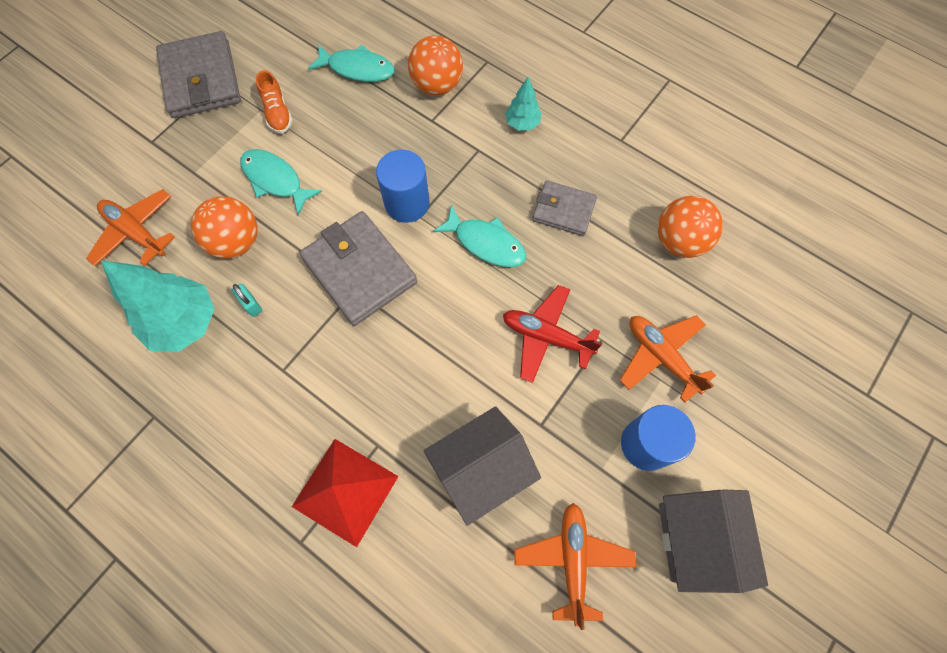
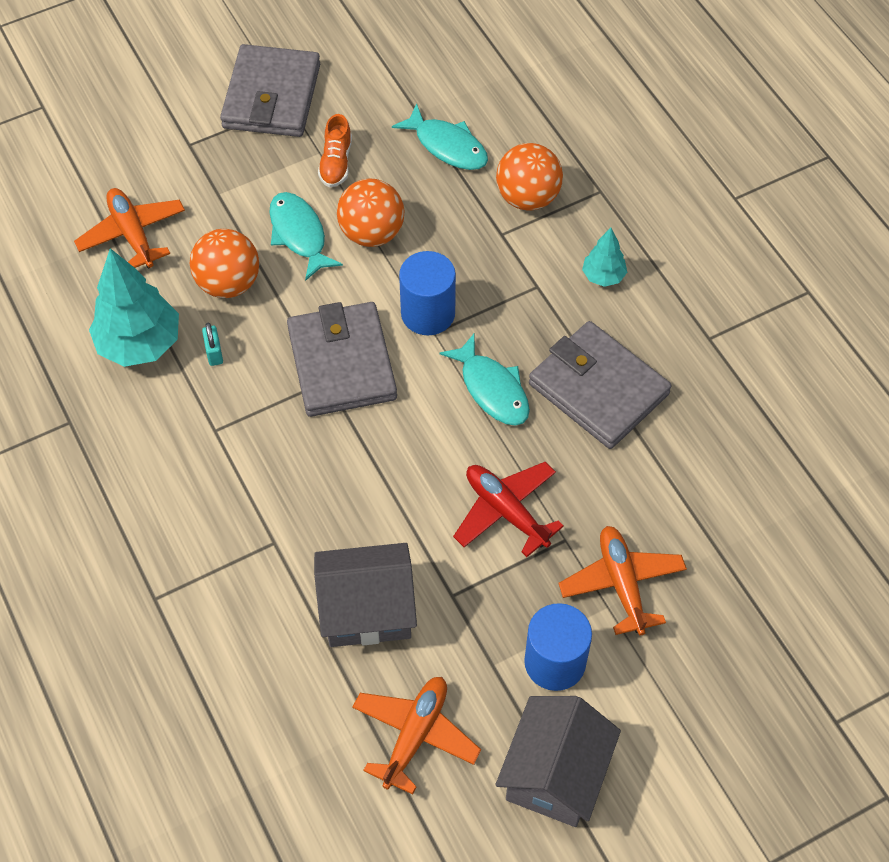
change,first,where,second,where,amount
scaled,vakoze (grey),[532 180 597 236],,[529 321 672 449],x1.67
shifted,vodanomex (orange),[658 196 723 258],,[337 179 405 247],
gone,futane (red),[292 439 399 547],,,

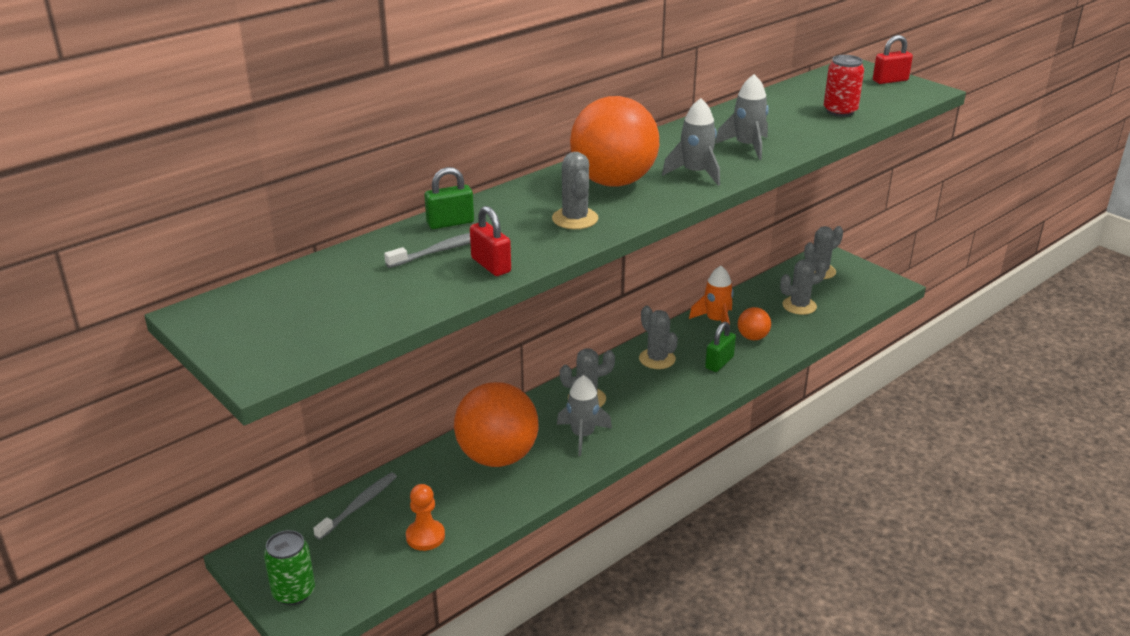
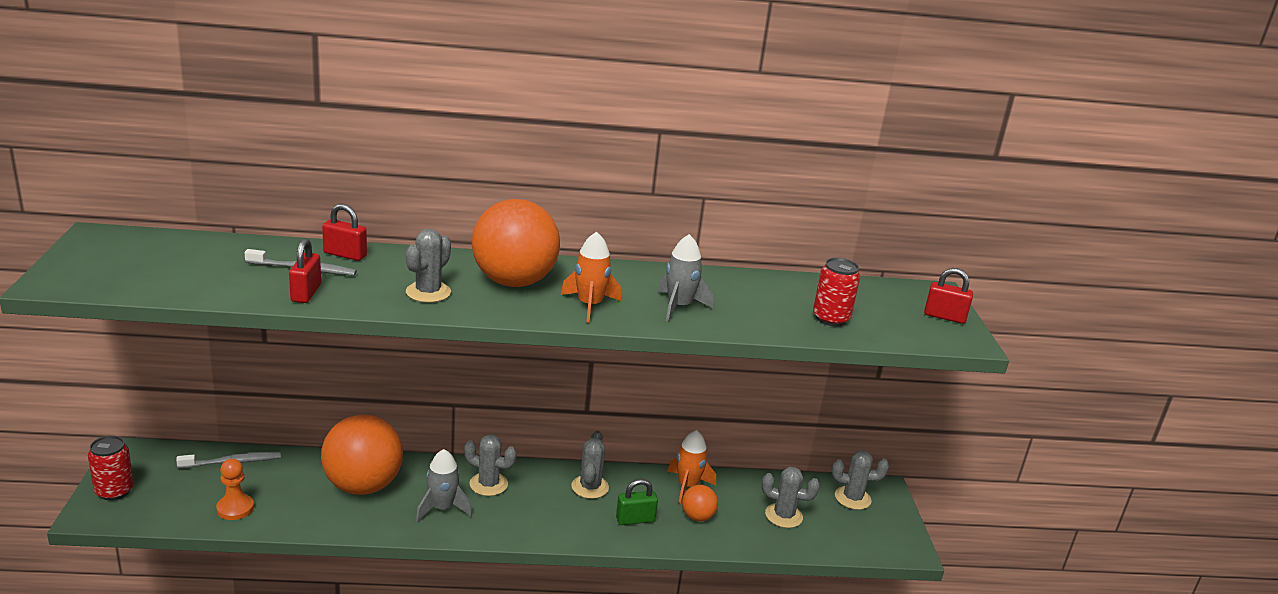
change,first,where,second,where,amount
repainted,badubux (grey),[662 98 720 186],badubux (orange),[561 232 621 323],
repainted,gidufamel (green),[424 167 474 229],gidufamel (red),[322 204 367 261],
repainted,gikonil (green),[264 530 315 605],gikonil (red),[88 436 134 500],

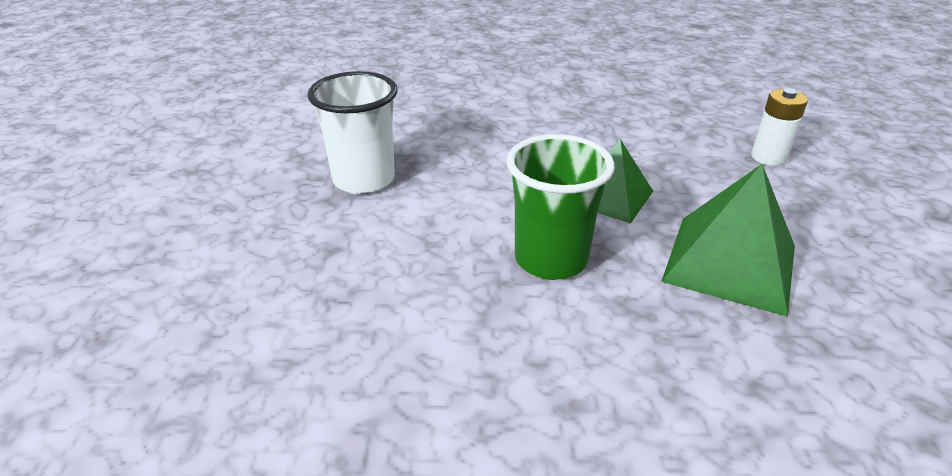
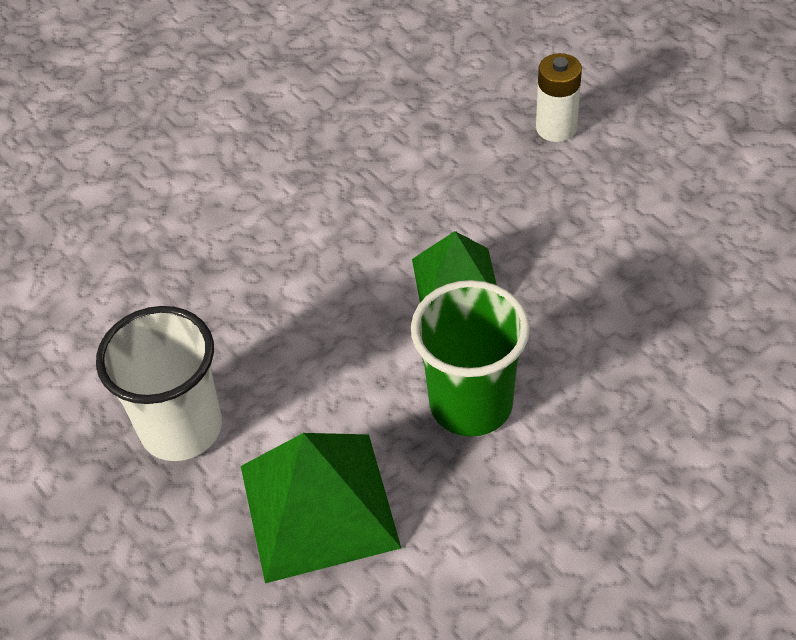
change,first,where,second,where,amount
shifted,futane (green),[661 164 795 317],,[241 433 401 583],

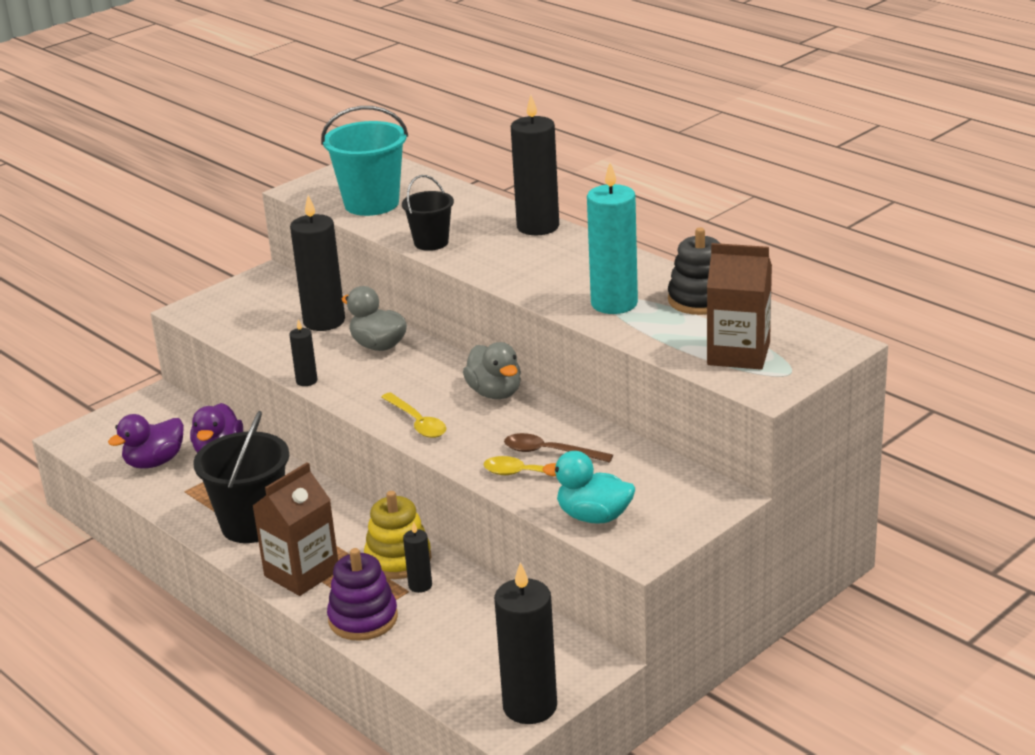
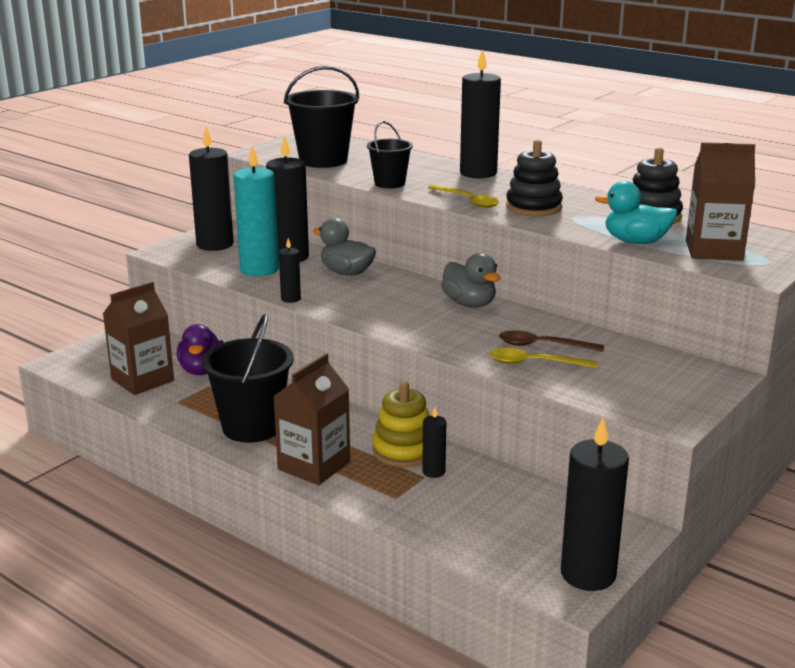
change,first,where,second,where,amount
repainted,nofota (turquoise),[321 106 408 216],nofota (black),[284 66 359 168],
shifted,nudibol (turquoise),[587 163 638 314],,[234 145 279 277],
shifted,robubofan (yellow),[381 392 446 438],,[428 185 499 208],
swapped,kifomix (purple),[108 414 184 468],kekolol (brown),[103 282 174 395],
shifted,kifomix (turquoise),[542 451 635 524],,[594 181 678 244],
gone,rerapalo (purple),[327 548 398 641],,,
new,,,nudibol (black),[189 127 234 251],
new,,,rerapalo (black),[506 140 563 216],

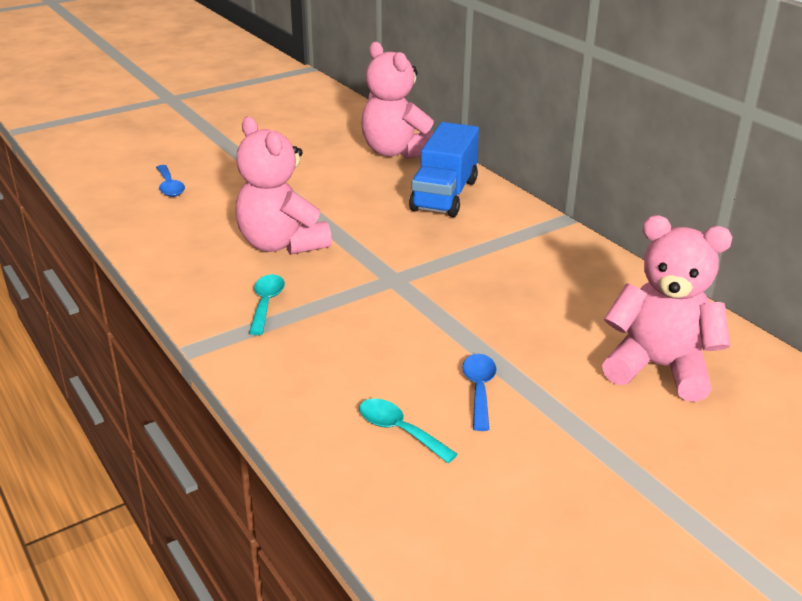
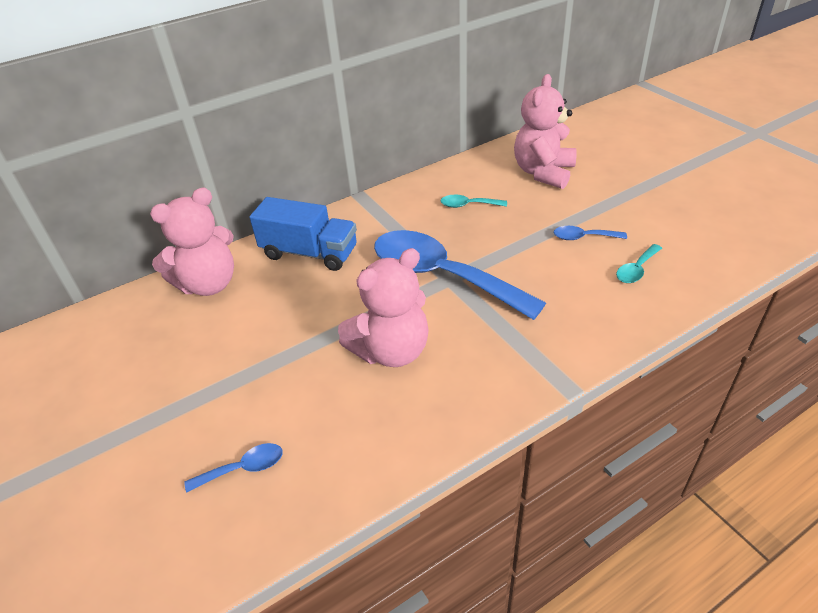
change,first,where,second,where,amount
shifted,robubofan (turquoise),[249 274 285 335],,[440 195 507 208],
new,,,robubofan (blue),[374 230 546 320],

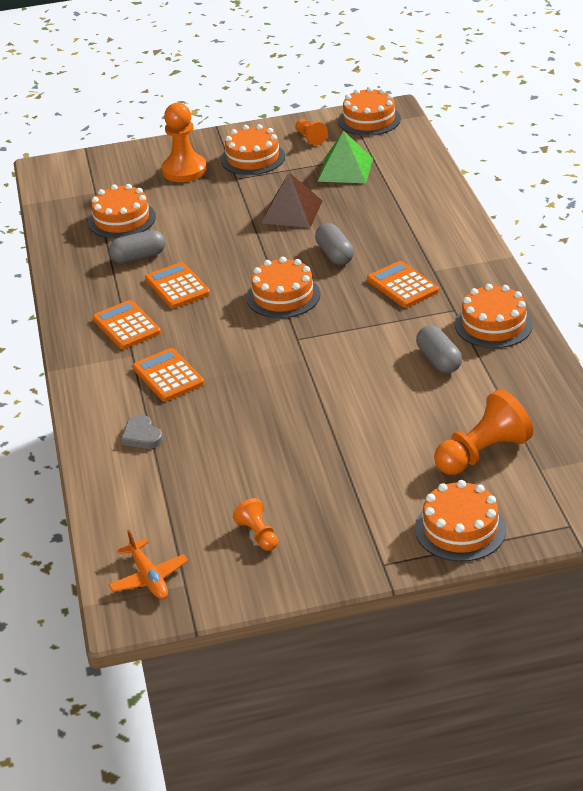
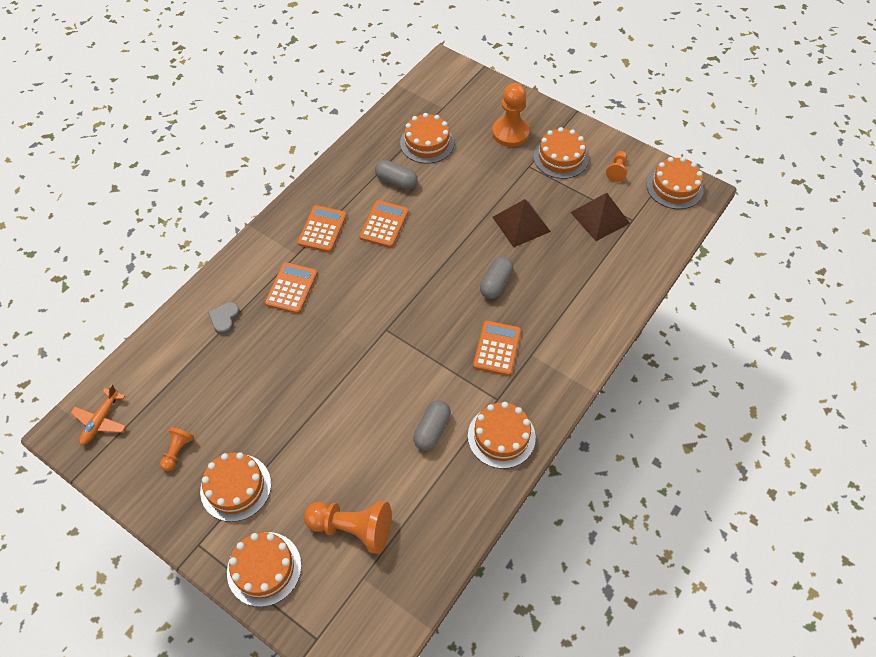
change,first,where,second,where,amount
repainted,futane (green),[317 131 373 183],futane (brown),[570 193 630 241],
shifted,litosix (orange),[246 257 320 318],,[200 452 271 522],

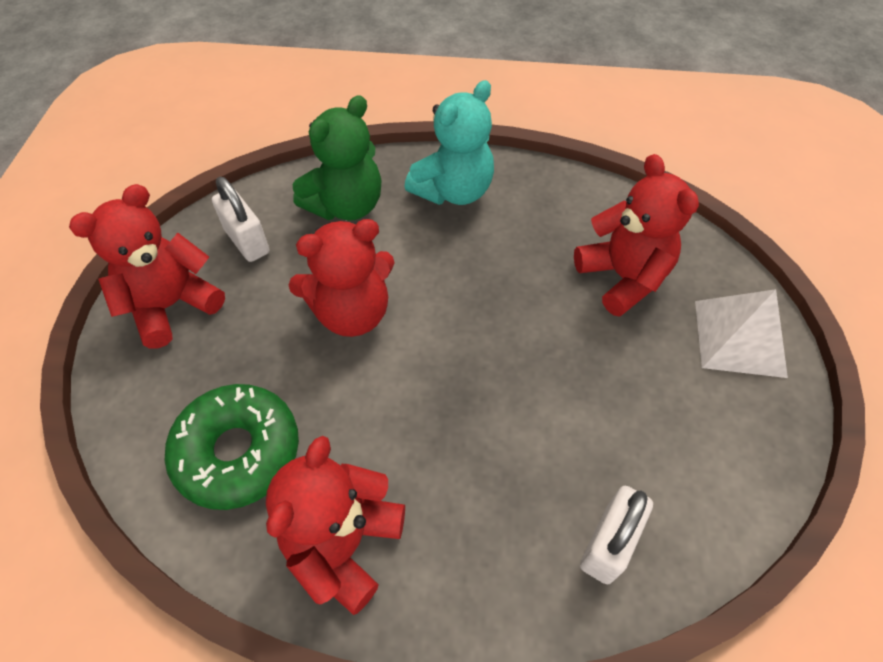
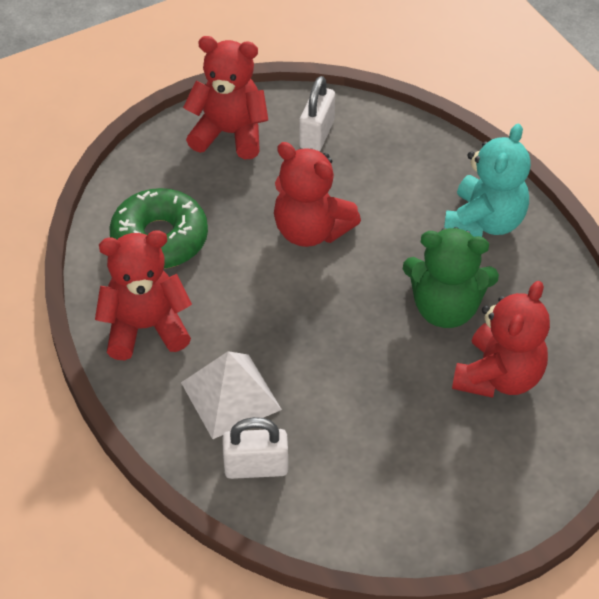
change,first,where,second,where,amount
rotated,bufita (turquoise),[404 80 494 205],,[444 124 531 237],75 degrees counterclockwise
shifted,bufita (green),[293 95 382 221],,[403 227 499 328],
shifted,futane (white),[695 289 788 378],,[181 351 282 439],

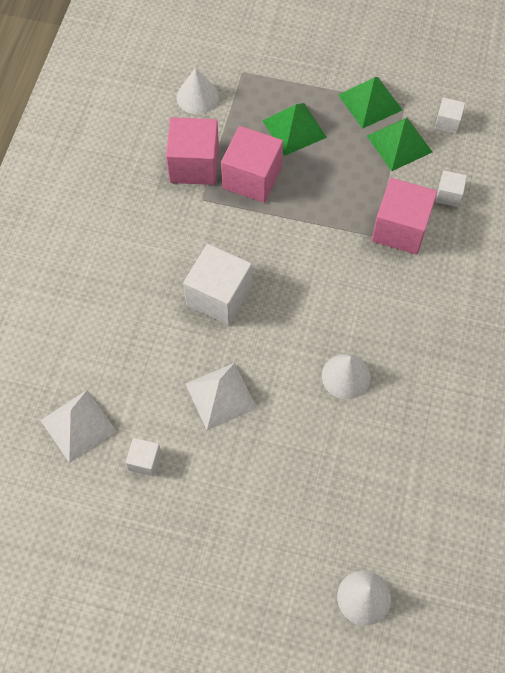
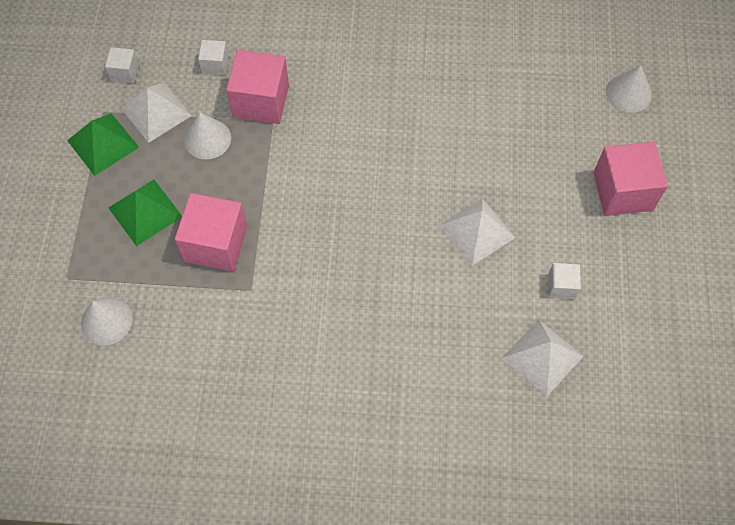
change,first,where,second,where,amount
shifted,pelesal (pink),[166 117 219 185],,[593 142 668 216],
repainted,futane (green),[367 118 432 171],futane (white),[121 82 192 143],
gone,pelesal (white),[183 244 252 325],,,
shifted,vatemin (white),[322 354 370 399],,[184 112 231 159],

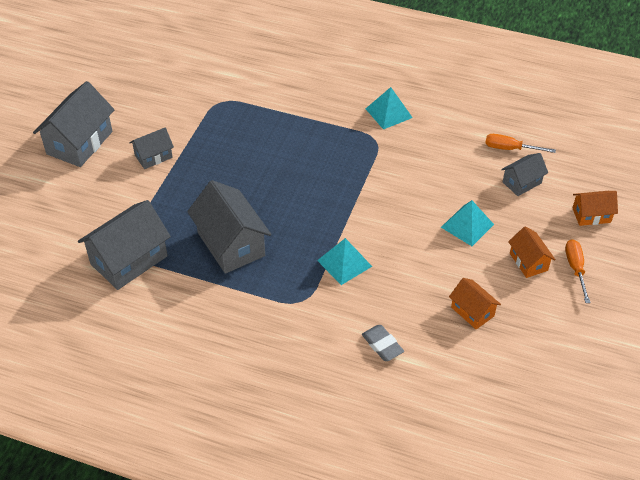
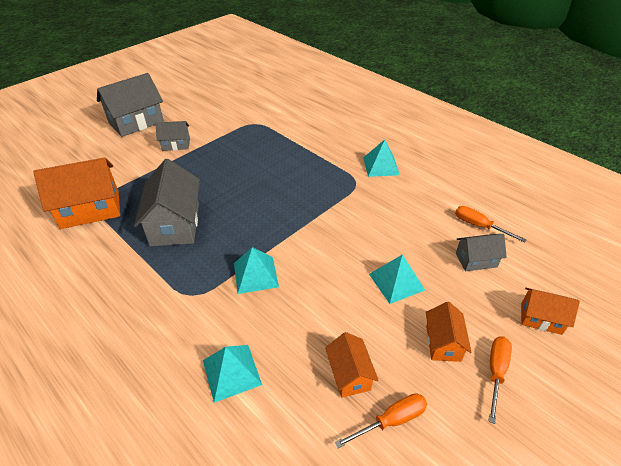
change,first,where,second,where,amount
repainted,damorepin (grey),[78 200 171 290],damorepin (orange),[33 158 120 229],
swapped,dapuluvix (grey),[362 325 404 361],futane (turquoise),[203 345 262 403],
new,,,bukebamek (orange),[334 393 427 449],

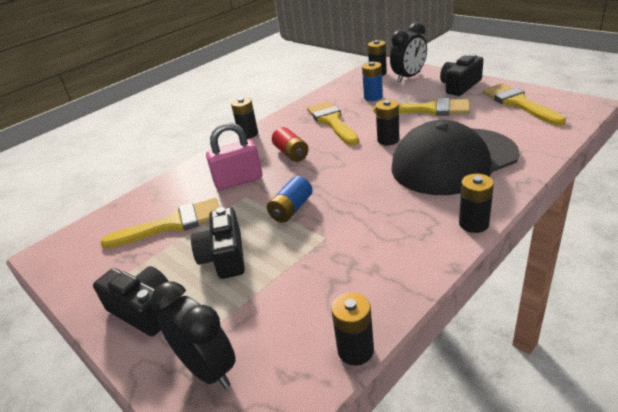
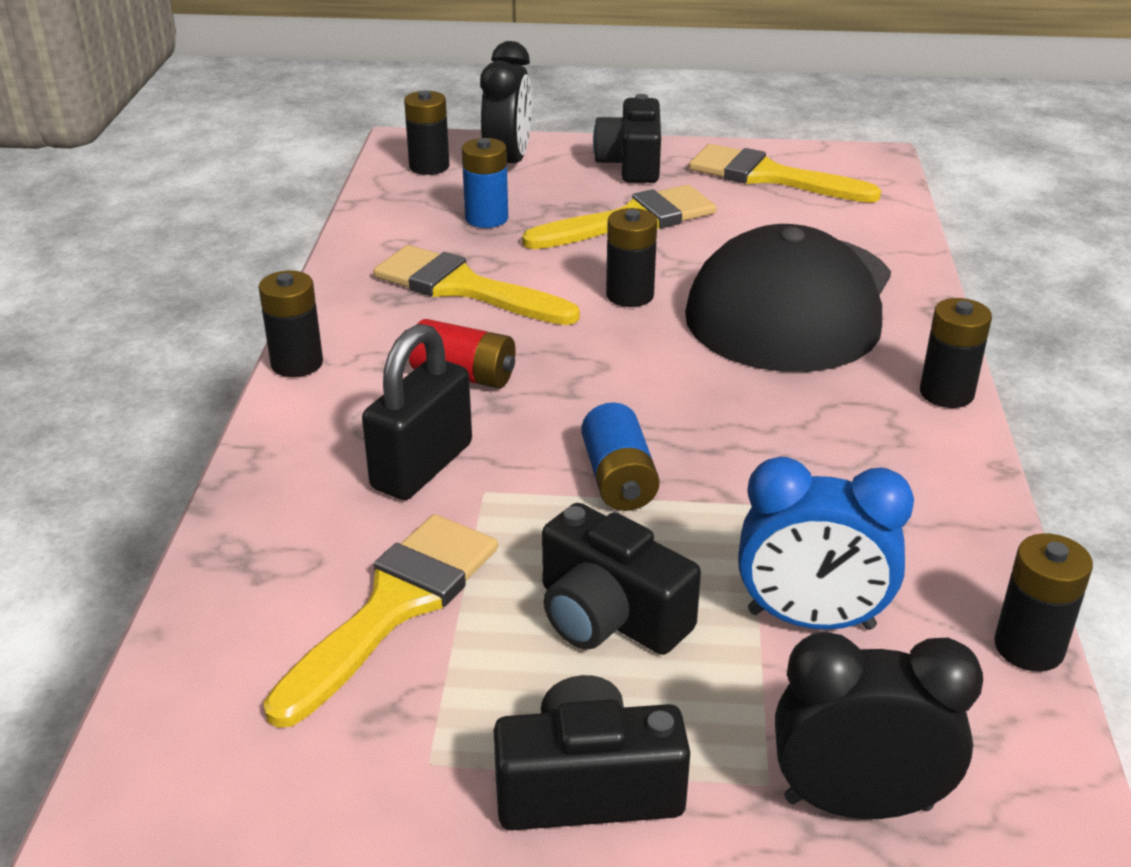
change,first,where,second,where,amount
repainted,gidufamel (pink),[206 122 262 191],gidufamel (black),[362 324 472 500],
new,,,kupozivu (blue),[738 457 914 630],

